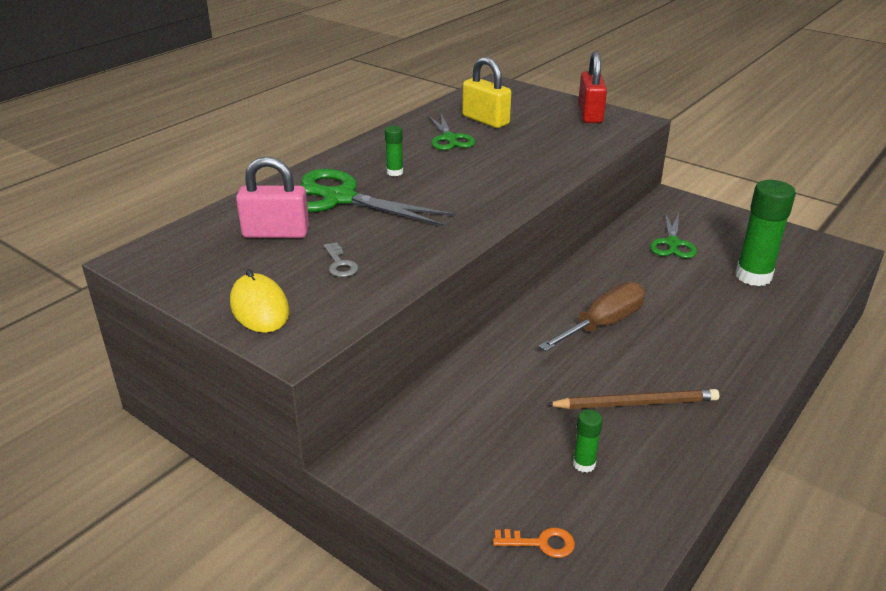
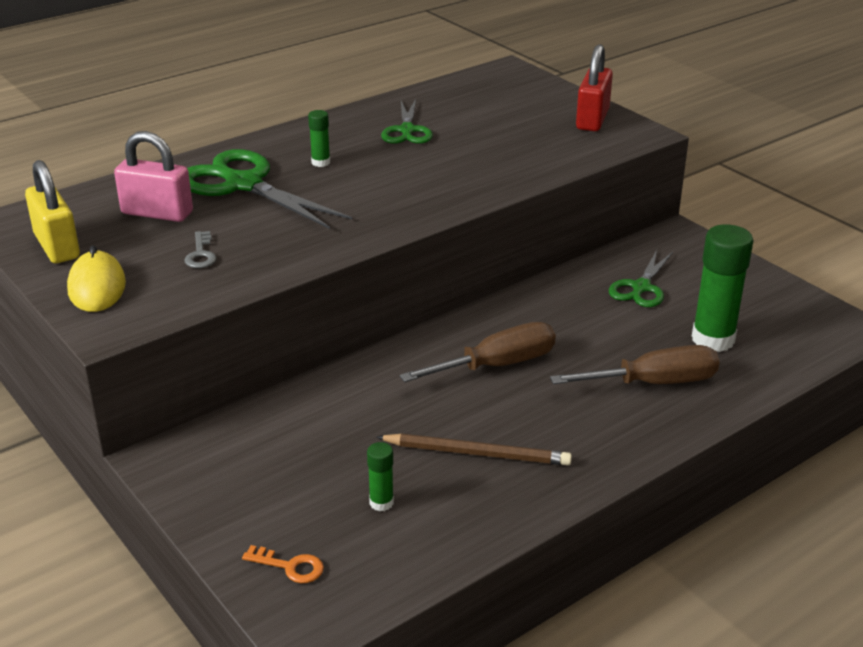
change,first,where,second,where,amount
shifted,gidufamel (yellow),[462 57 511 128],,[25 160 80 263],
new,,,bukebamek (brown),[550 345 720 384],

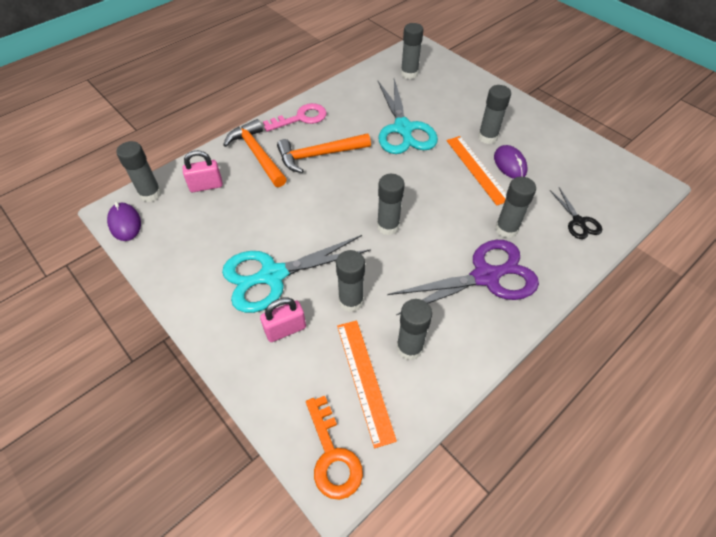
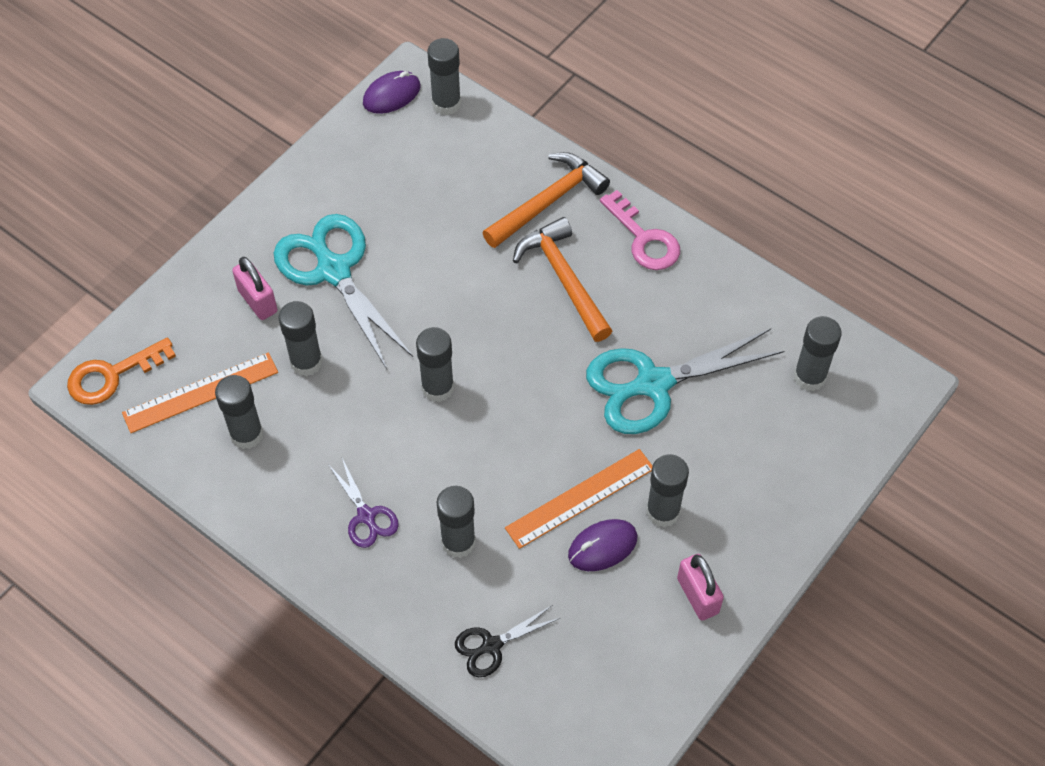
change,first,where,second,where,amount
shifted,gidufamel (pink),[183 150 223 192],,[677 554 724 621],
scaled,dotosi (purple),[387 240 539 315],,[328 458 399 548],x0.50

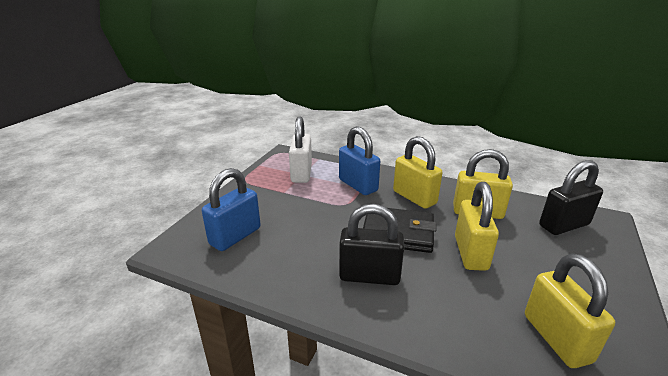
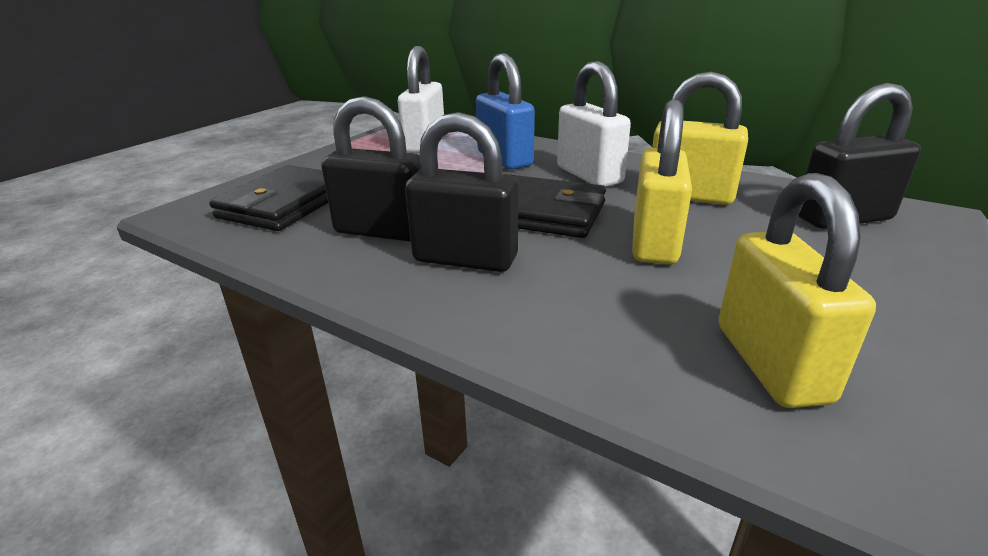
change,first,where,second,where,amount
repainted,gidufamel (yellow),[393 136 442 209],gidufamel (white),[557 61 631 187],
swapped,gidufamel (blue),[202 168 261 251],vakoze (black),[209 165 328 231],
new,,,gidufamel (black),[321 96 421 241],

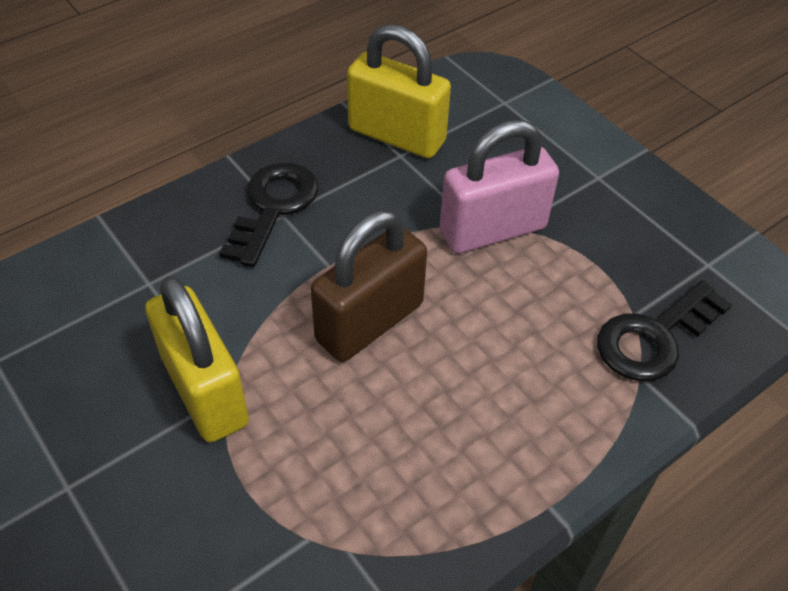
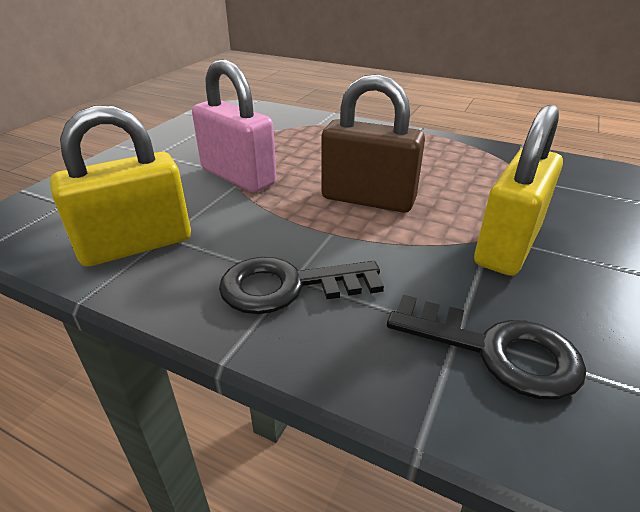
change,first,where,second,where,amount
rotated,gidufamel (yellow),[347 24 451 158],,[50 105 191 266],60 degrees clockwise
shifted,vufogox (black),[597 280 732 381],,[387 294 586 400],

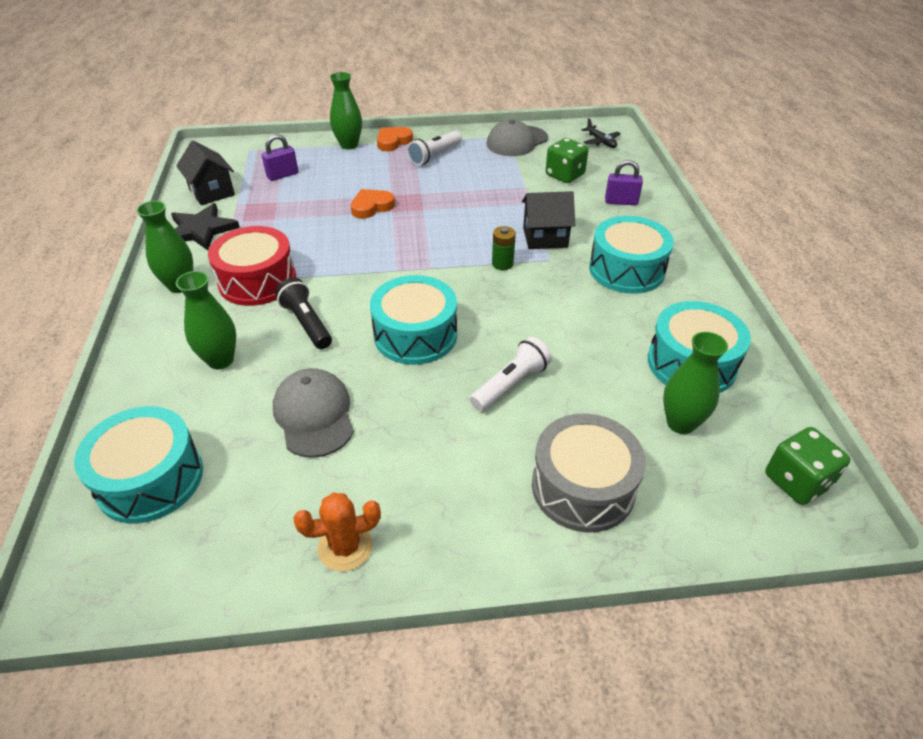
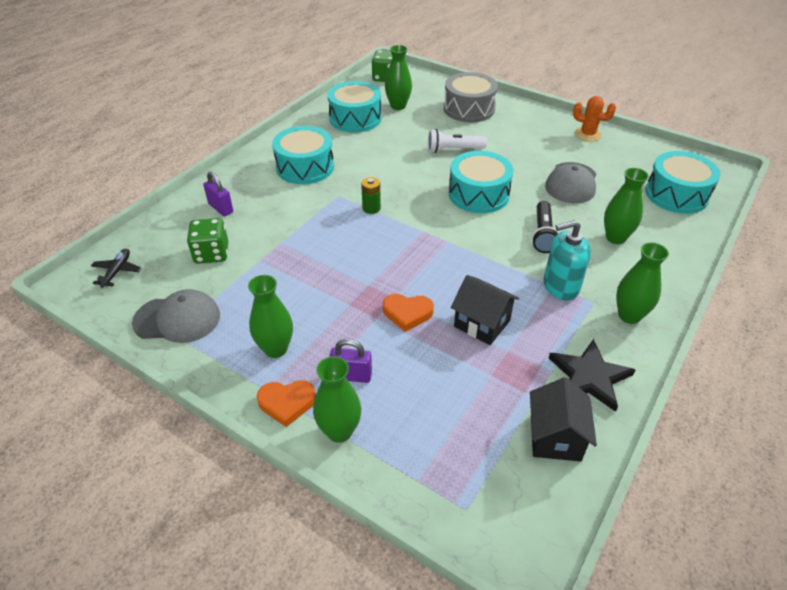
change,first,where,second,where,amount
swapped,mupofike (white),[407 131 462 165],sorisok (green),[248 275 293 358],
shifted,gidufamel (purple),[262 134 298 181],,[329 339 372 383],
shifted,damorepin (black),[522 191 575 249],,[451 275 519 345],
swapped,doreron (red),[208 226 296 306],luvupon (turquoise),[544 220 591 301],

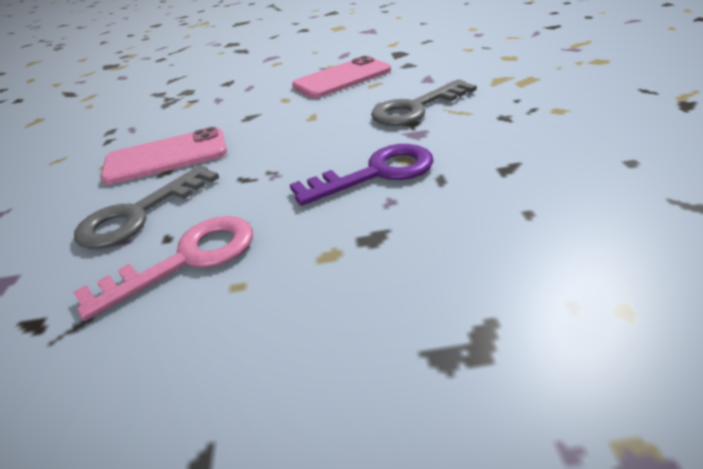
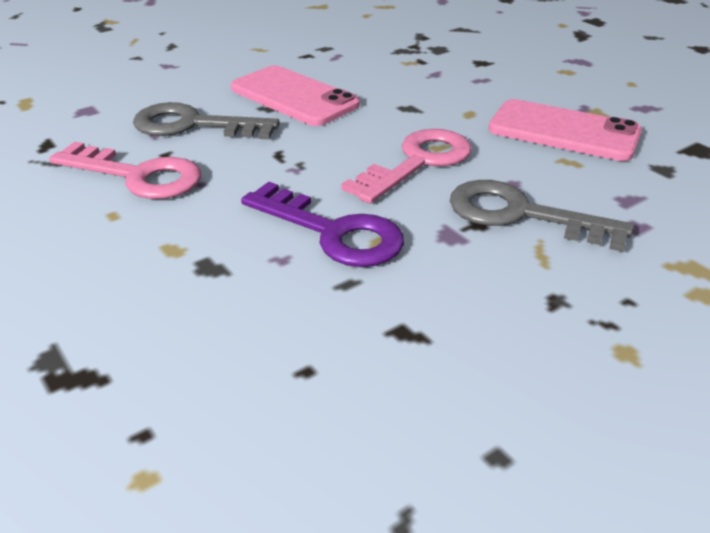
change,first,where,second,where,amount
new,,,vufogox (pink),[341 129 472 204],

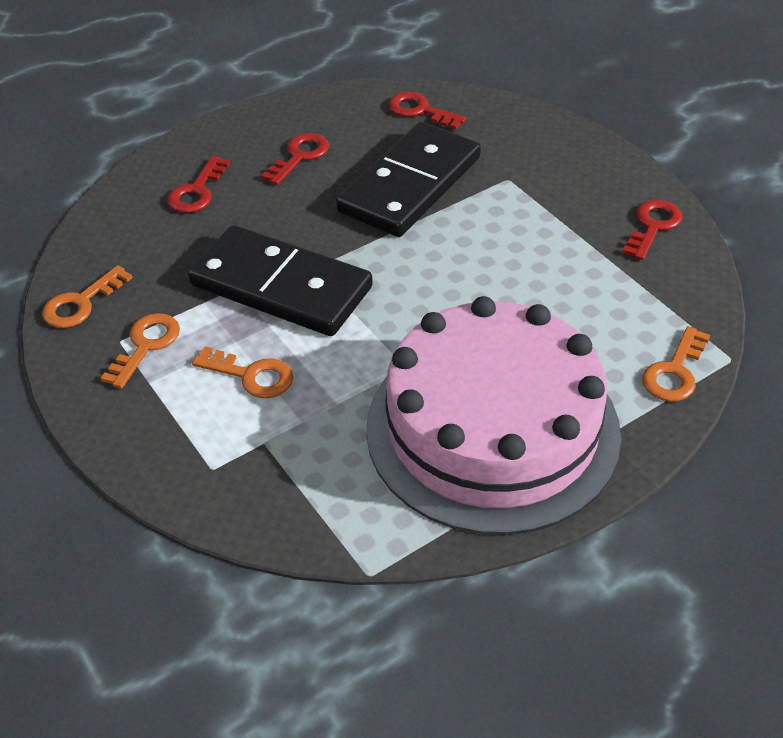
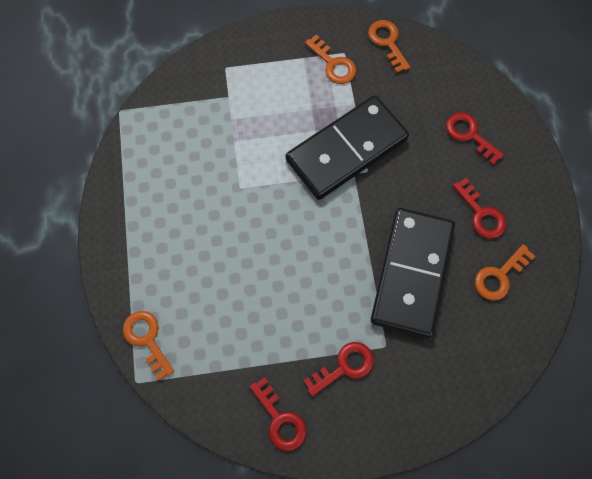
change,first,where,second,where,amount
shifted,vufogox (red),[389 92 466 130],,[303 342 374 397],
rotated,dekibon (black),[336 122 481 237],,[371 208 455 338],45 degrees clockwise
gone,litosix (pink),[366 296 621 535],,,
shifted,vufogox (orange),[192 347 293 398],,[475 244 535 301],

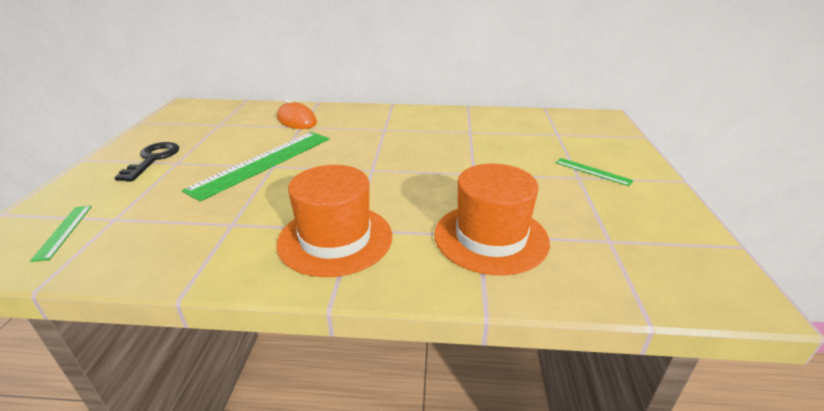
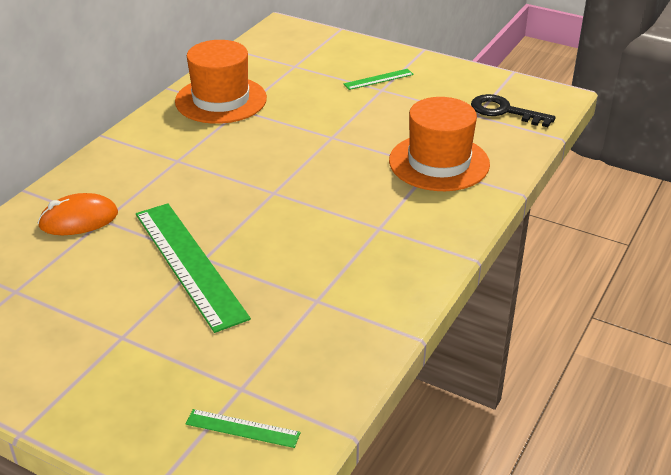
change,first,where,second,where,amount
shifted,vufogox (black),[114 142 179 181],,[471 94 556 127],
shifted,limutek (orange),[277 165 392 277],,[175 40 267 124],

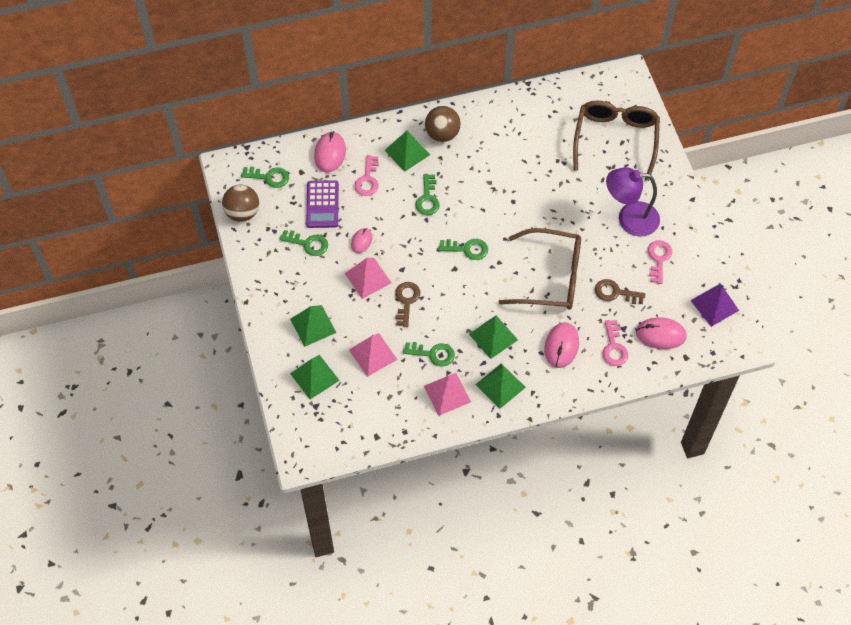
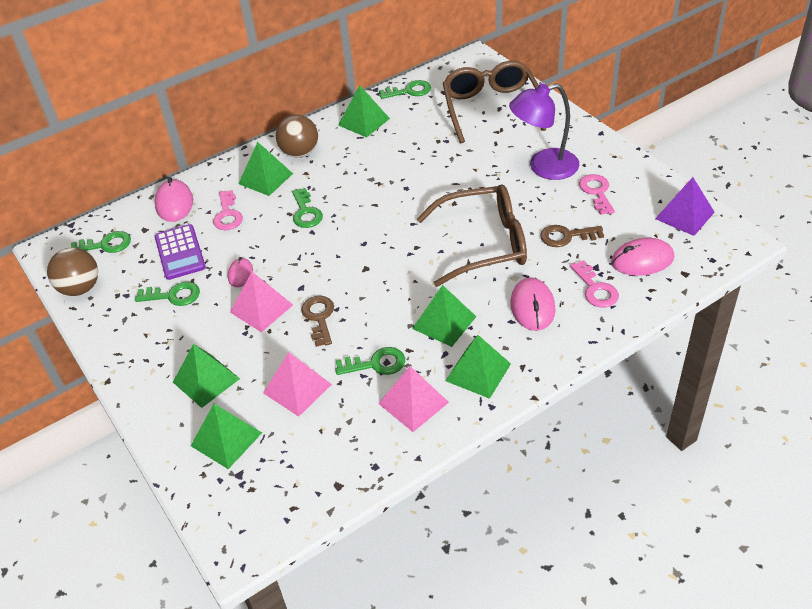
change,first,where,second,where,amount
shifted,vufogox (green),[438 239 488 260],,[379 80 431 99],
new,,,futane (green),[338 85 390 138],

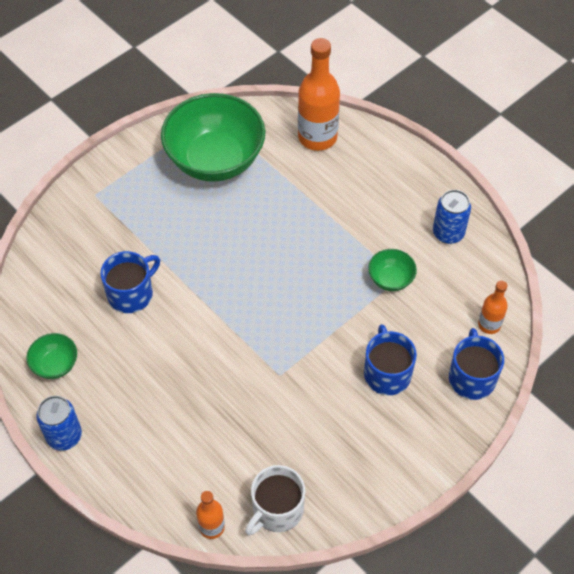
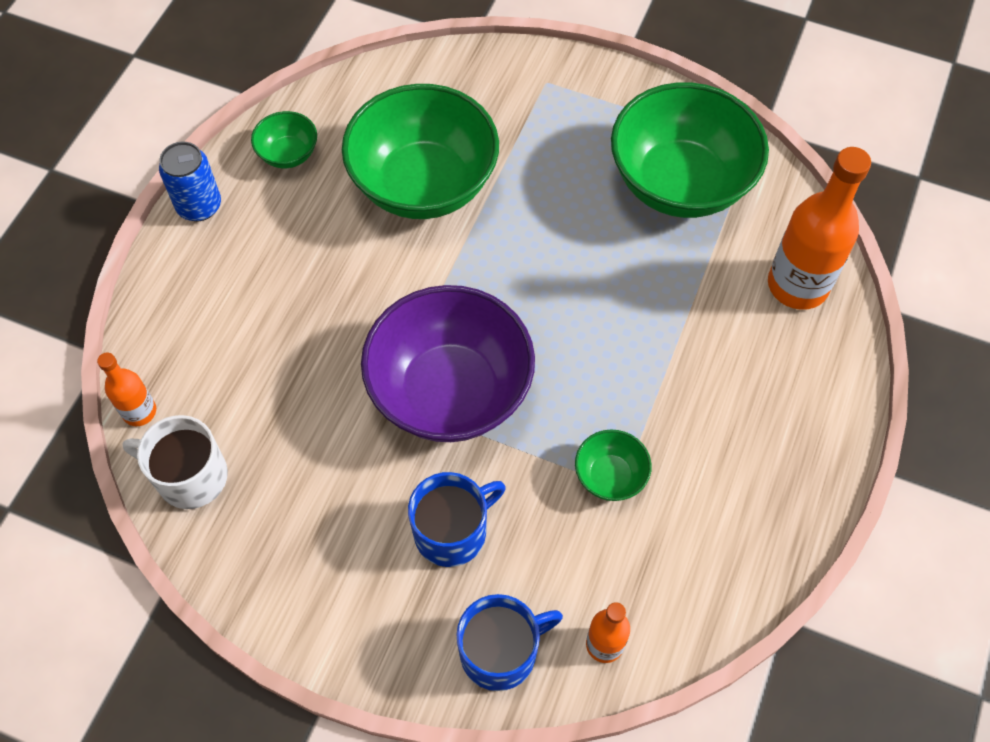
change,first,where,second,where,amount
gone,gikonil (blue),[433 190 471 244],,,
swapped,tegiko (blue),[100 251 160 313],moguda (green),[342 84 499 219],
new,,,moguda (purple),[361 285 535 442],

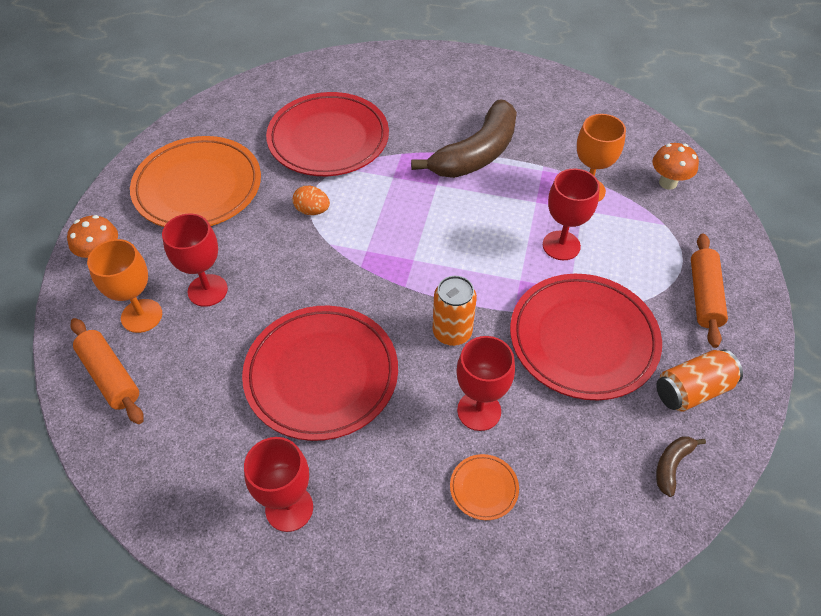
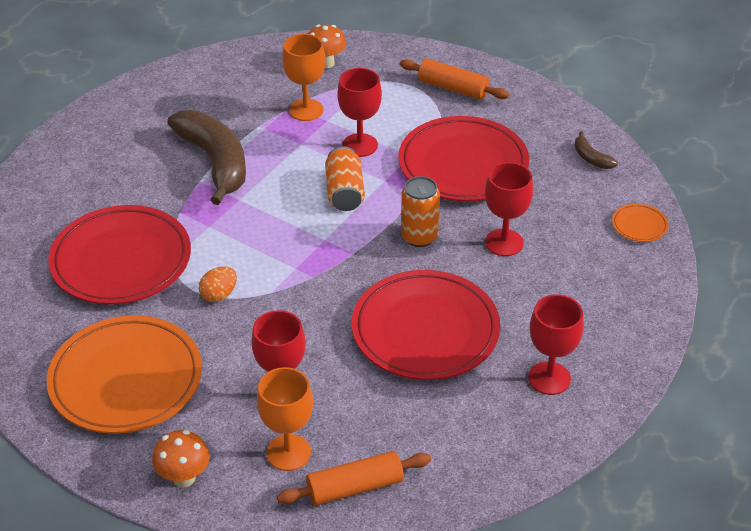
change,first,where,second,where,amount
shifted,gikonil (orange),[656 349 743 412],,[325 146 365 211],
shifted,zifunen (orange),[450 454 519 520],,[612 204 668 242],

